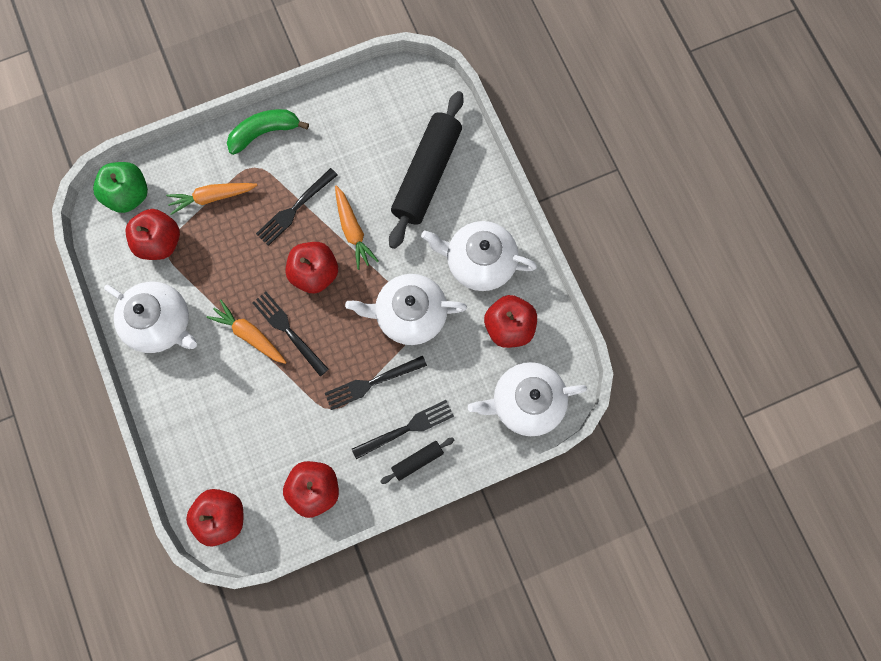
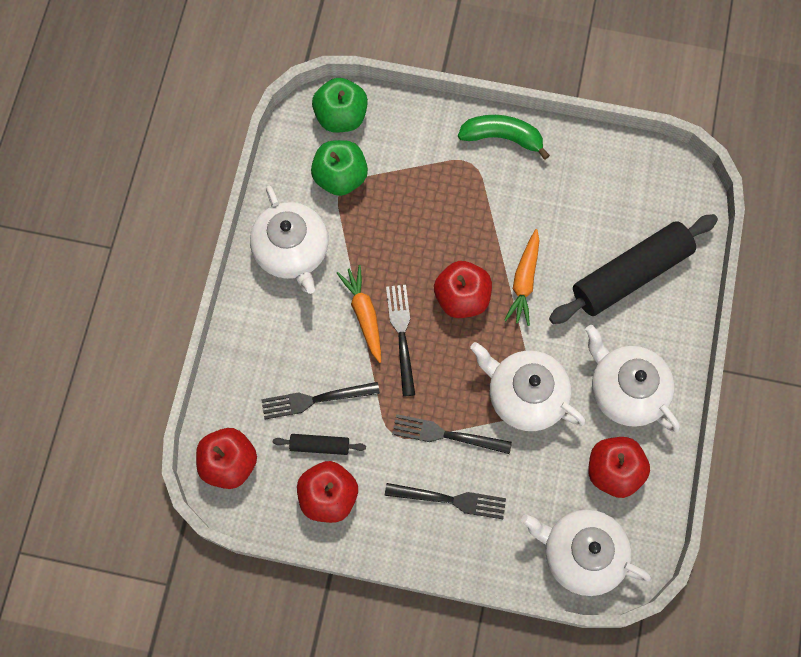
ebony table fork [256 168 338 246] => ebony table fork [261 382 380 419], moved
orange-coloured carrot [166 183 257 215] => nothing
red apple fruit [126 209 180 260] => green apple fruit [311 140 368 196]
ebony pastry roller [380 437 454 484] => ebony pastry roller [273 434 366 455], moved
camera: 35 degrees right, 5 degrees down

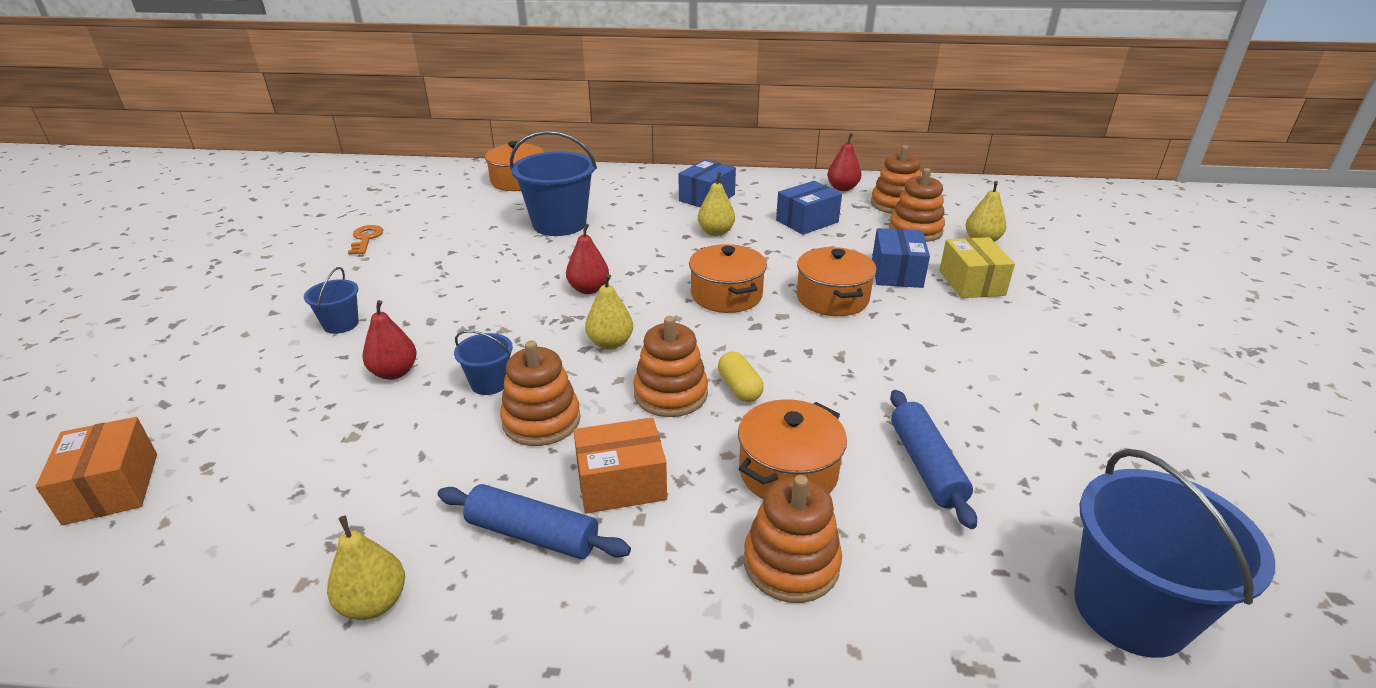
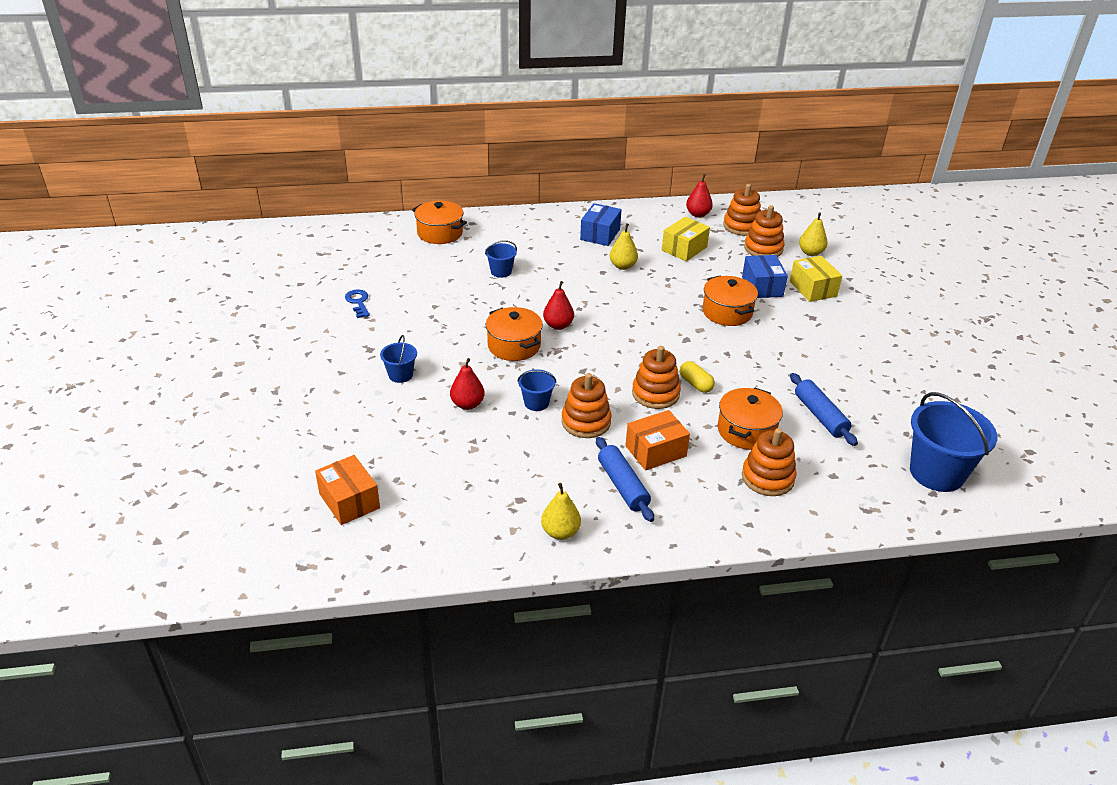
royal blue bucket [510 130 597 236] => royal blue bucket [485 240 517 278], x0.50
royal blue package [776 181 842 235] => golden package [662 217 710 261]
orange-coloured door key [348 225 383 255] => royal blue door key [345 289 370 318]
orange-coloured stockpot [689 244 767 313] => orange-coloured stockpot [486 307 543 361], moved
golden pear fruit [585 274 633 350] => nothing
royal blue pastry roller [438 484 631 559] => royal blue pastry roller [596 437 654 522], 60 degrees clockwise
camera: 15 degrees left, 5 degrees up

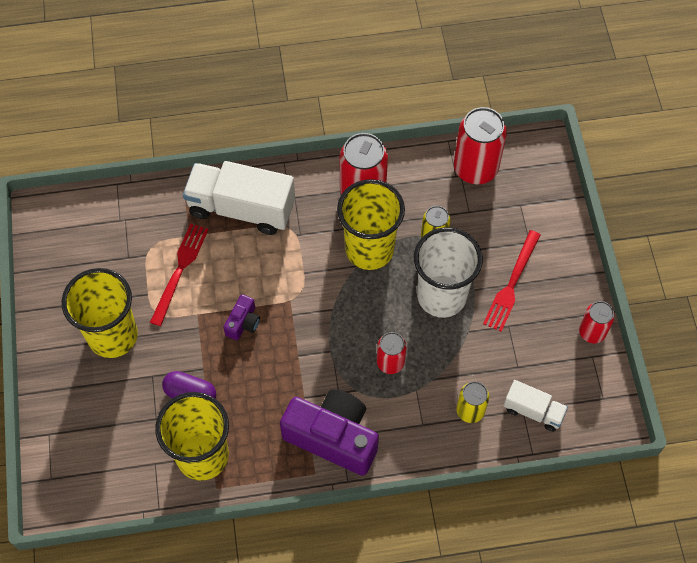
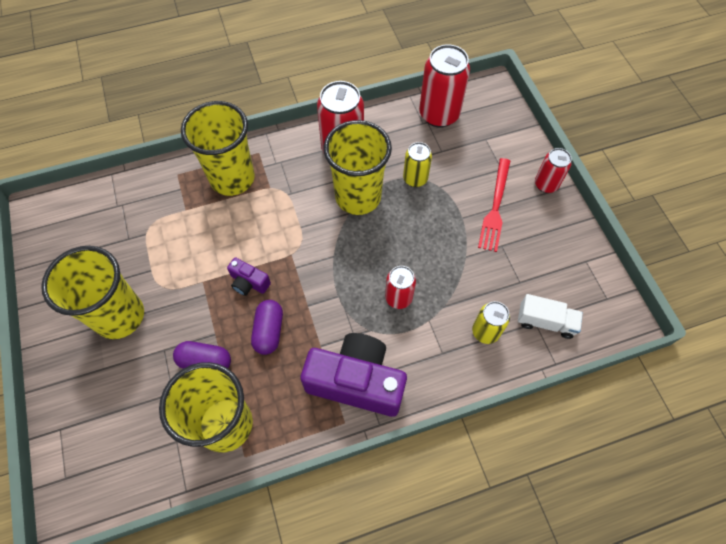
snow-white lorry [183 161 295 235] => golden tumbler [181 101 255 196]
red table fork [150 224 209 326] => nothing
snow-white tumbler [414 227 483 318] => nothing
royal purple camera [223 294 260 340] => royal purple camera [227 257 271 296], 105 degrees clockwise
red tin [579 301 615 343] => red tin [535 148 572 193], moved
nothing => royal purple capsule [251 300 283 355]
camera: 10 degrees left, 0 degrees up

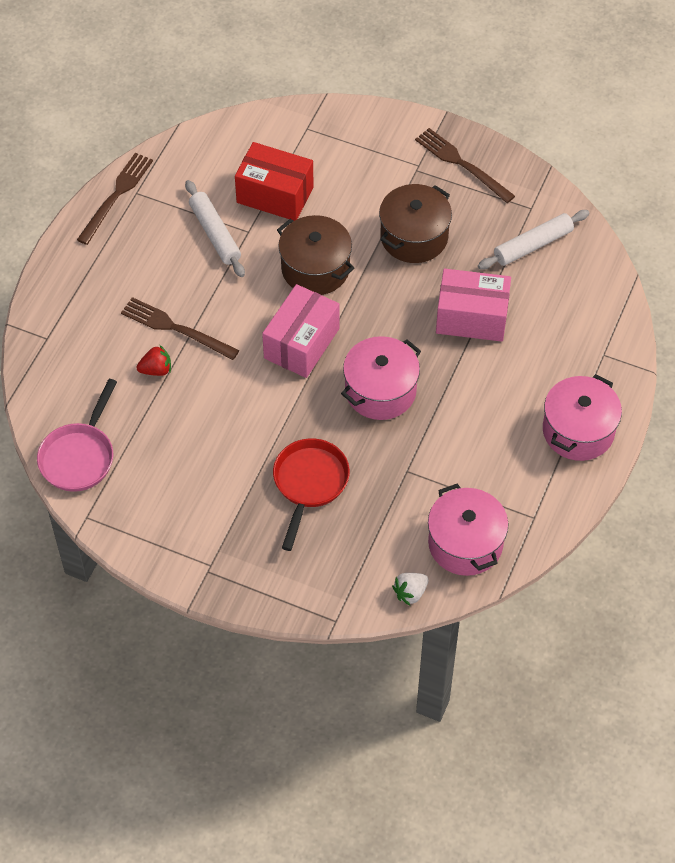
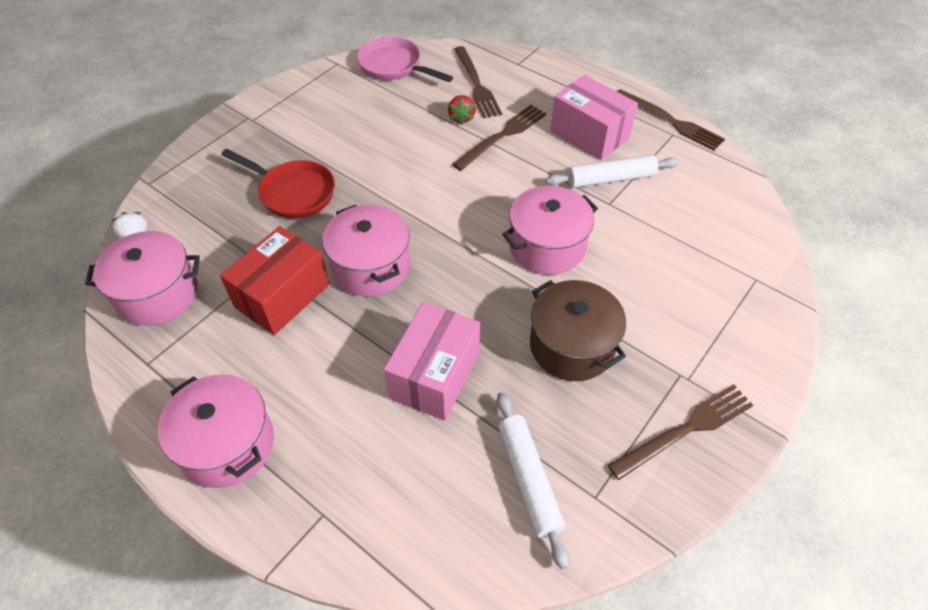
red package [235 142 314 221] => red package [220 226 329 335], moved
brown stockpot [277 215 354 295] => rose-pink stockpot [502 186 598 275]
rose-pink package [262 284 339 378] => rose-pink package [551 75 638 160], moved
nothing => brown table fork [454 46 502 118]
camera: 105 degrees right, 5 degrees down

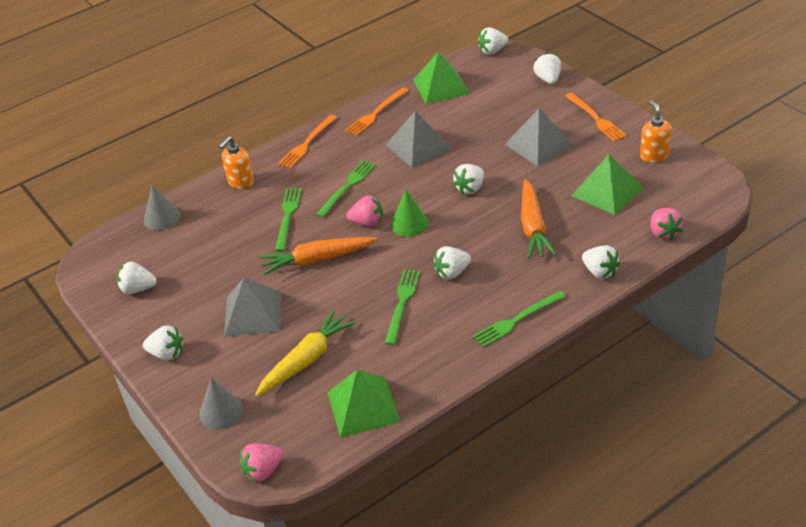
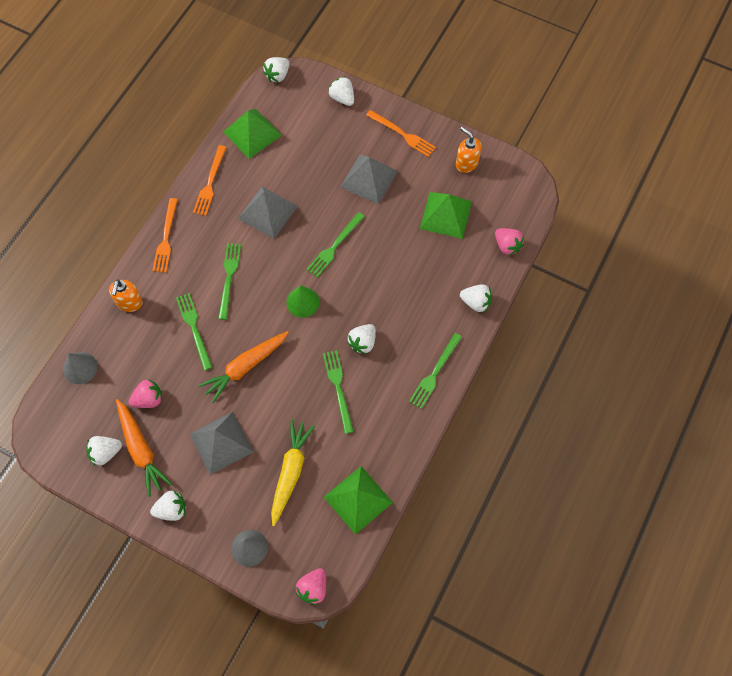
snow-white strawberry [453 164 484 194] => green table fork [306 212 365 278]
orange-coloured carrot [521 179 556 258] => orange-coloured carrot [116 399 172 497], moved
rose-pink strawberry [346 195 383 227] => rose-pink strawberry [129 379 162 408], moved
camera: 30 degrees left, 25 degrees up

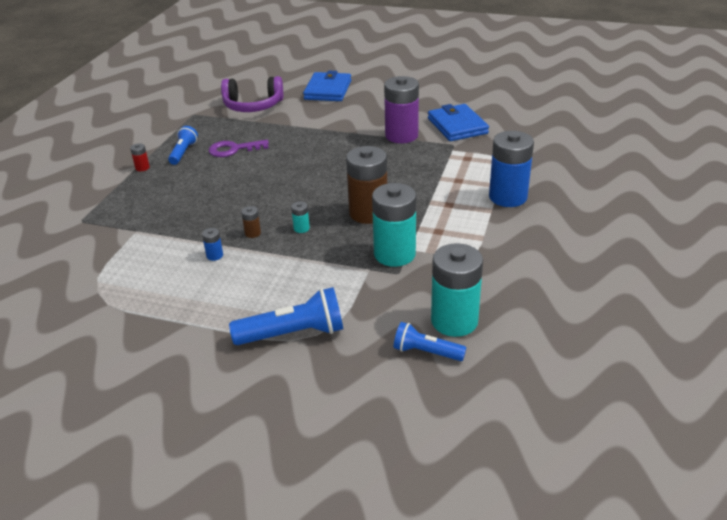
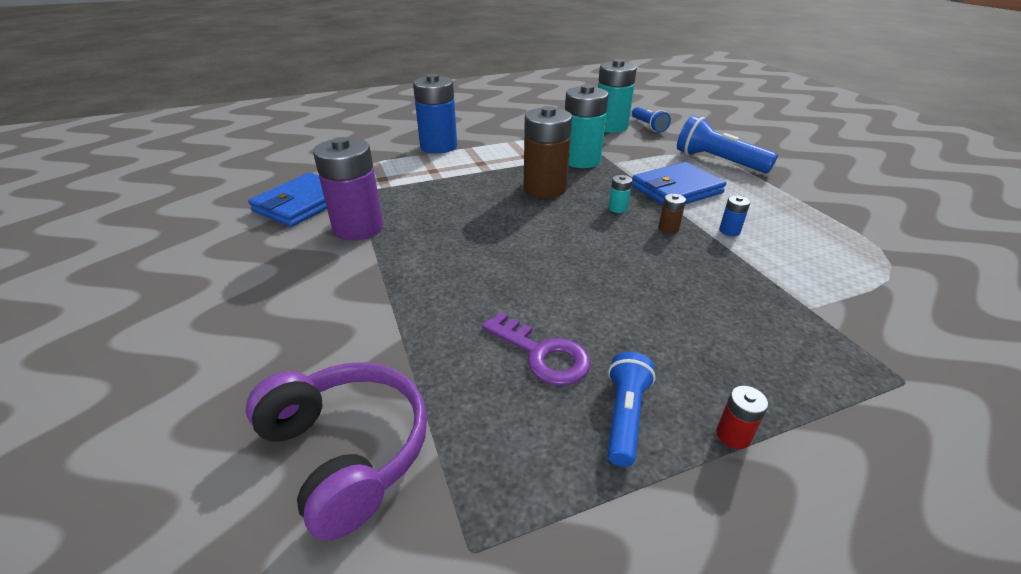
royal blue wallet [303 71 351 101] => royal blue wallet [632 162 726 205], moved
royal blue flashlight [168 126 198 165] => royal blue flashlight [607 352 656 467], 135 degrees clockwise
camera: 130 degrees left, 0 degrees up

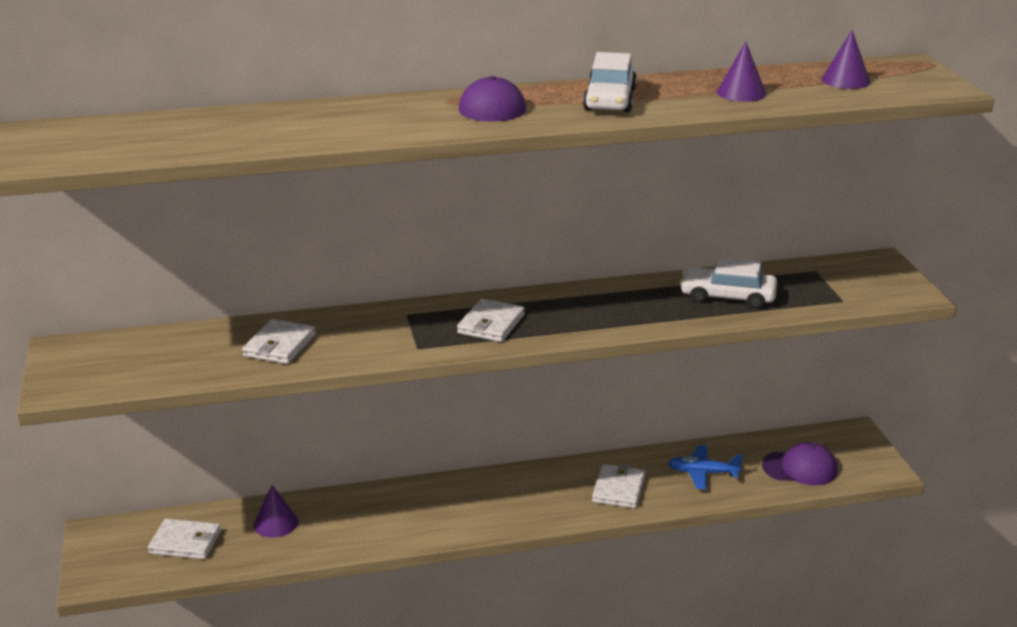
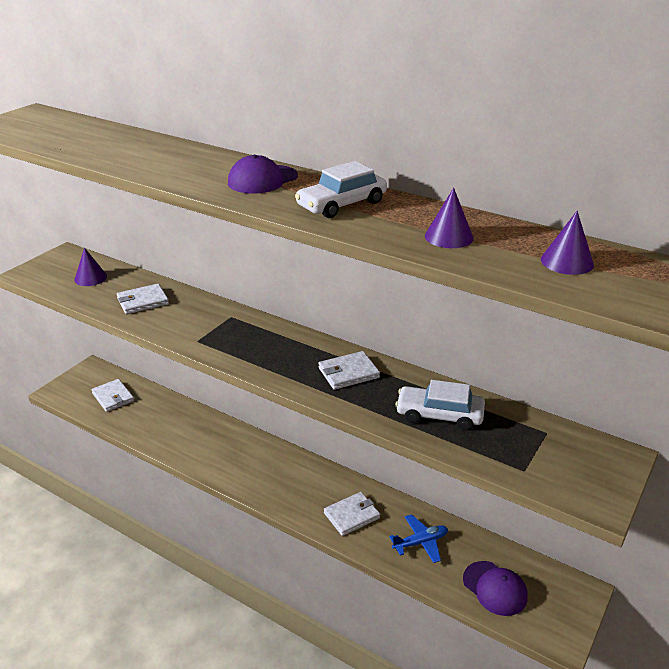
snow-white toy car [680 258 777 309] => snow-white toy car [395 380 485 430], 45 degrees counterclockwise
snow-white wallet [457 298 525 342] => snow-white wallet [318 351 380 390], moved
royal blue toy plane [668 445 743 490] => royal blue toy plane [389 514 448 563], 105 degrees clockwise
royal purple cone [254 485 298 538] => royal purple cone [74 248 107 286], moved
camera: 45 degrees right, 5 degrees up

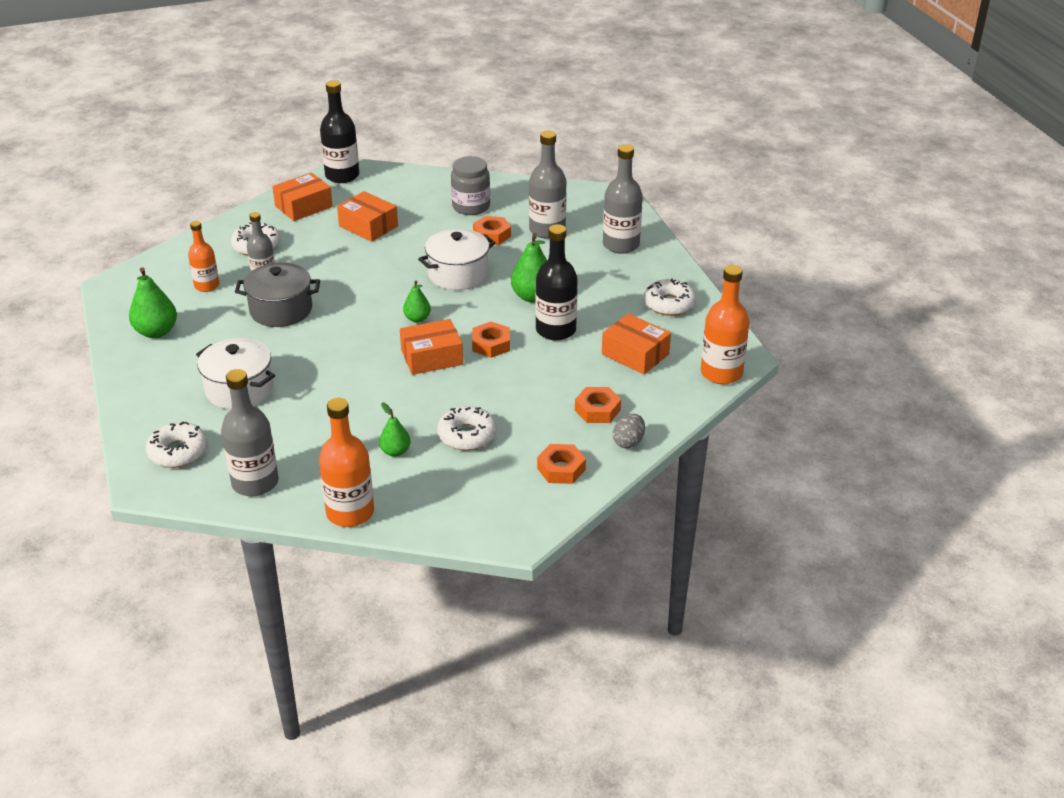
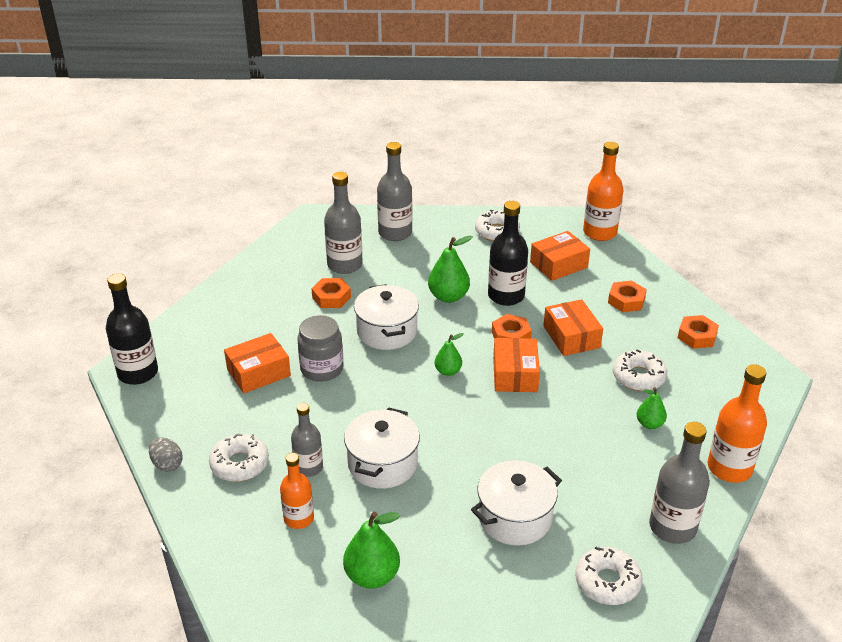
grey preserve jar [451 156 490 215] => grey preserve jar [297 315 344 382], moved
orange-coloured package [272 172 333 221] => orange-coloured package [543 299 603 356], moved
grey stockpot [235 262 320 327] => snow-white stockpot [344 407 420 489]
grey egg [613 414 645 449] => grey egg [149 437 183 472], moved
camera: 70 degrees left, 0 degrees up

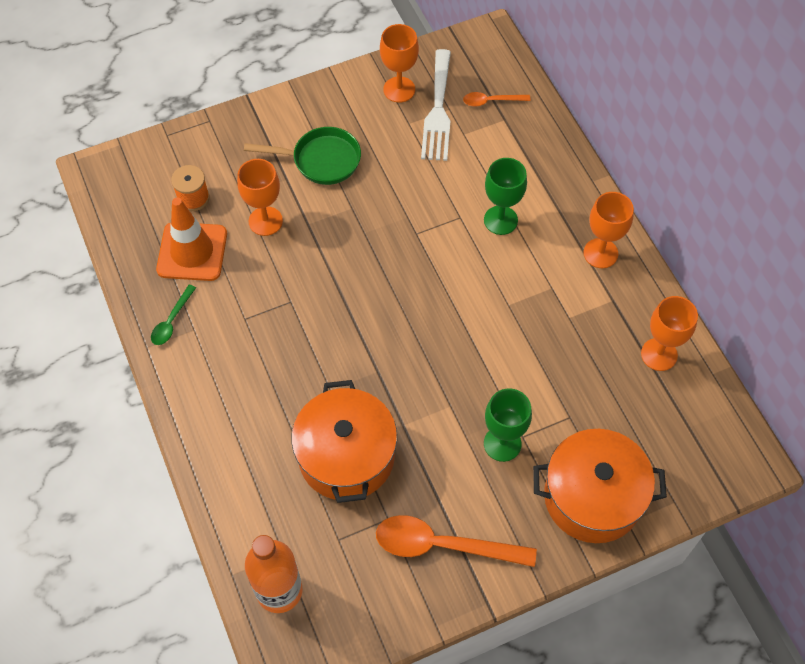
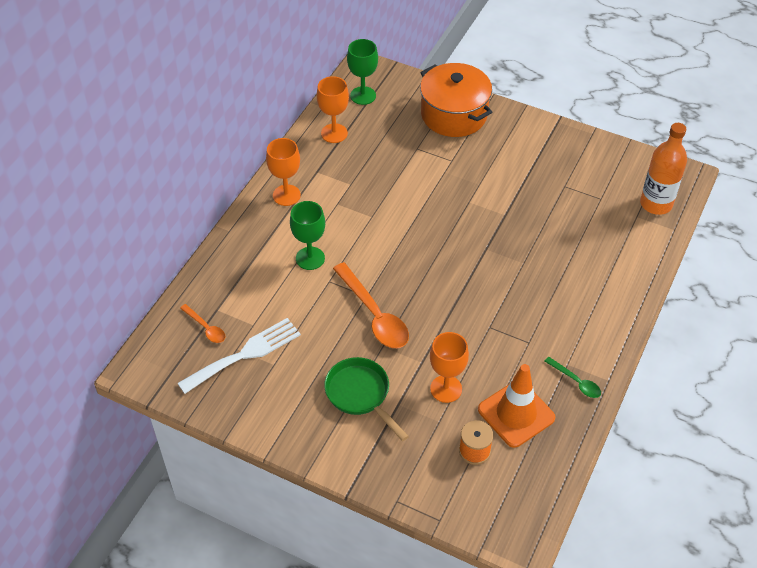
orange-coloured chalice [380 24 419 103] => nothing
green tablespoon [151 285 196 345] => green tablespoon [544 357 601 398], 60 degrees clockwise
orange-coloured stockpot [291 380 397 503] => nothing
green chalice [484 388 532 462] => green chalice [347 39 378 105], moved
orange-coloured tablespoon [376 515 537 567] => orange-coloured tablespoon [333 262 409 348], moved
camera: 130 degrees left, 10 degrees down

